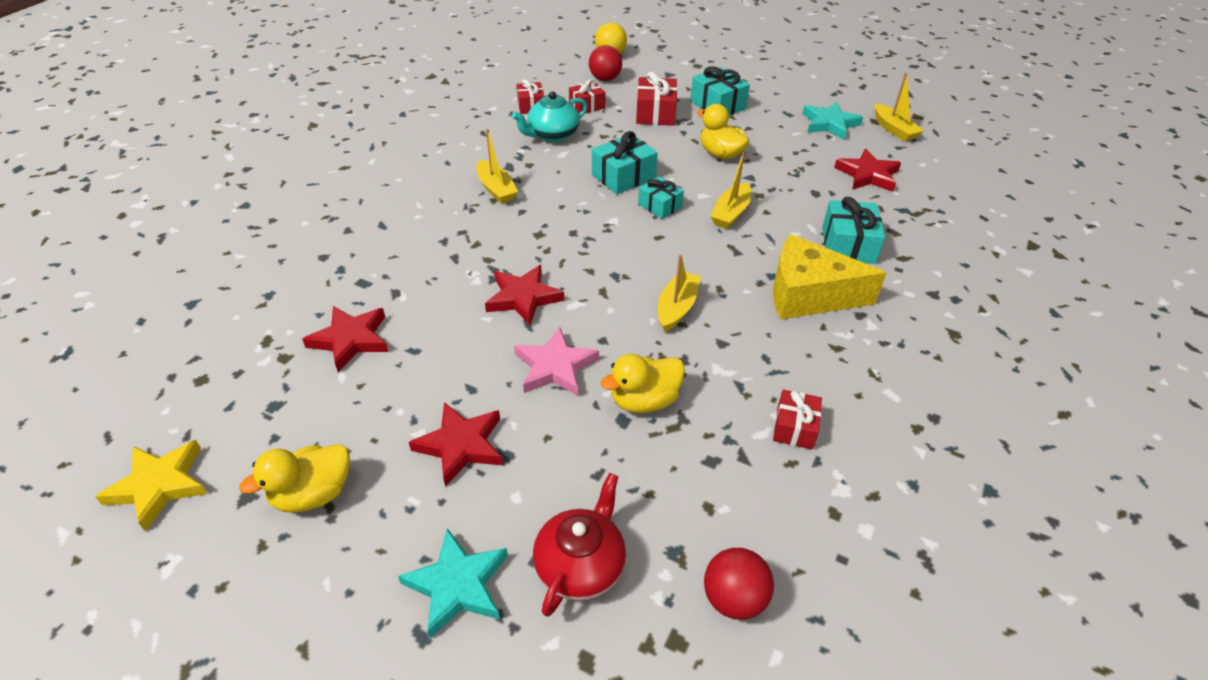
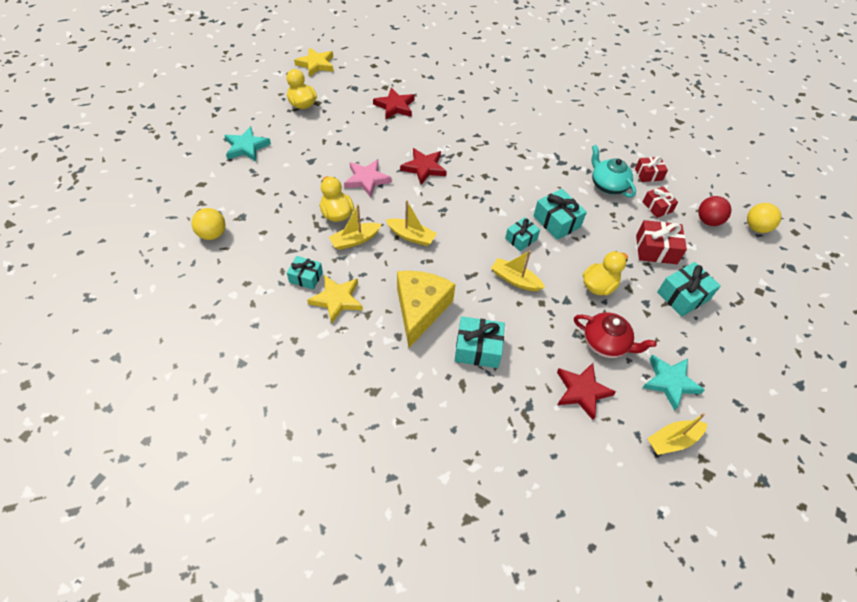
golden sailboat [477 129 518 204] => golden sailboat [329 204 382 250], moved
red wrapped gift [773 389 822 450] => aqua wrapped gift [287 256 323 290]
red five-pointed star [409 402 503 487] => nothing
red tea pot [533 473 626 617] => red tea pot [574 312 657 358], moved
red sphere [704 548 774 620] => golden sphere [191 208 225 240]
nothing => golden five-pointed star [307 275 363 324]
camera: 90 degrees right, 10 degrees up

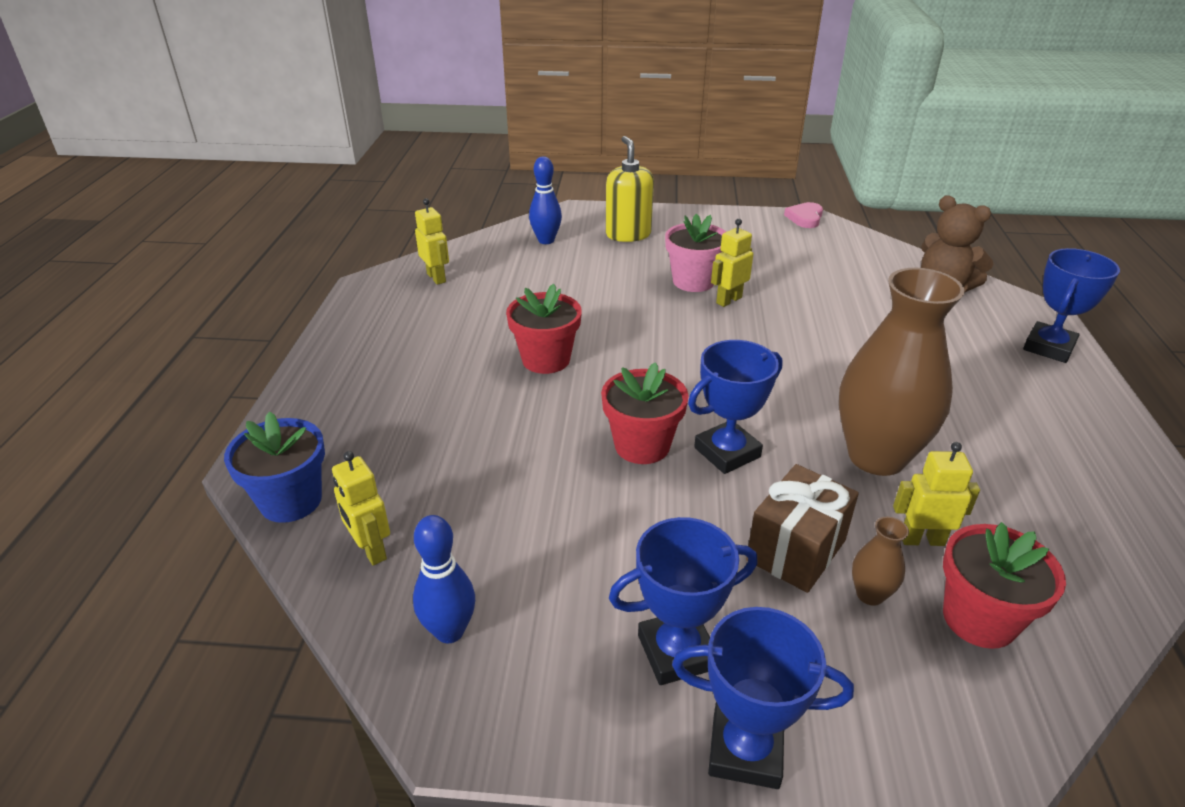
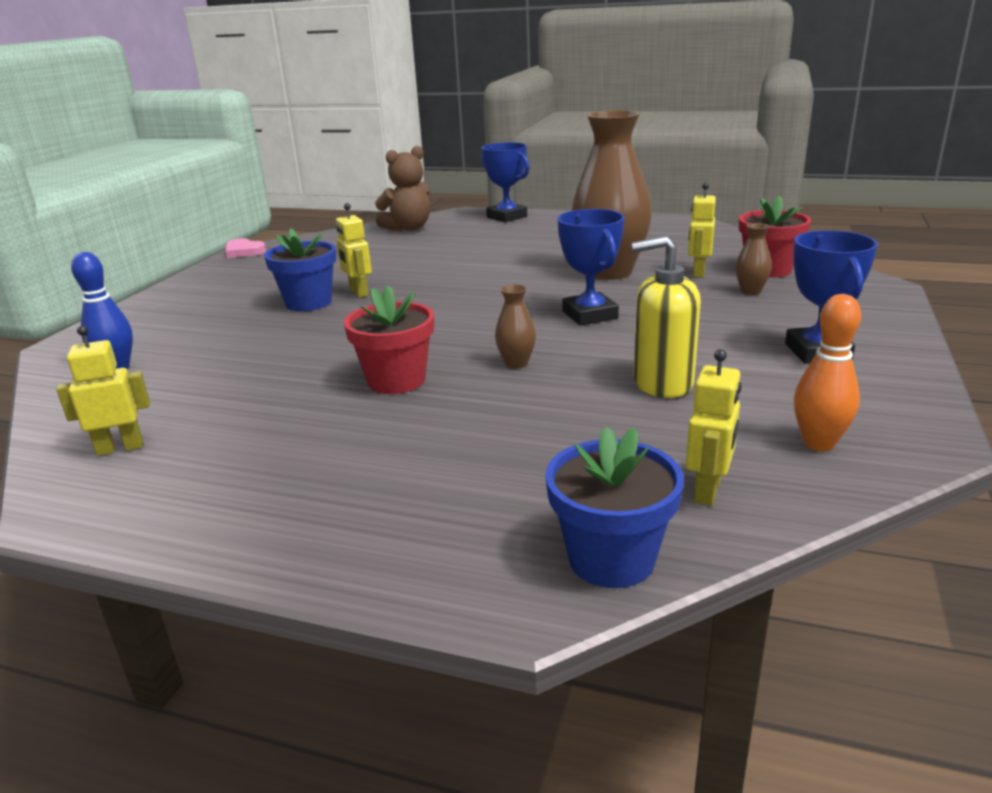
golden soap pump [606 136 654 242] => golden soap pump [631 236 701 398], moved
rose-pink flower pot [665 214 726 292] => royal blue flower pot [264 228 336 311]
red flower pot [601 362 689 464] => nothing
golden robot [332 451 390 566] => golden robot [686 349 742 506], 45 degrees counterclockwise
brown wrapped gift [746 464 859 593] => nothing
royal blue tenpin [413 515 475 643] => orange-coloured tenpin [794 294 861 451]
royal blue trophy [672 607 854 789] => nothing
nothing => brown flower vase [495 284 536 369]
camera: 75 degrees left, 10 degrees down

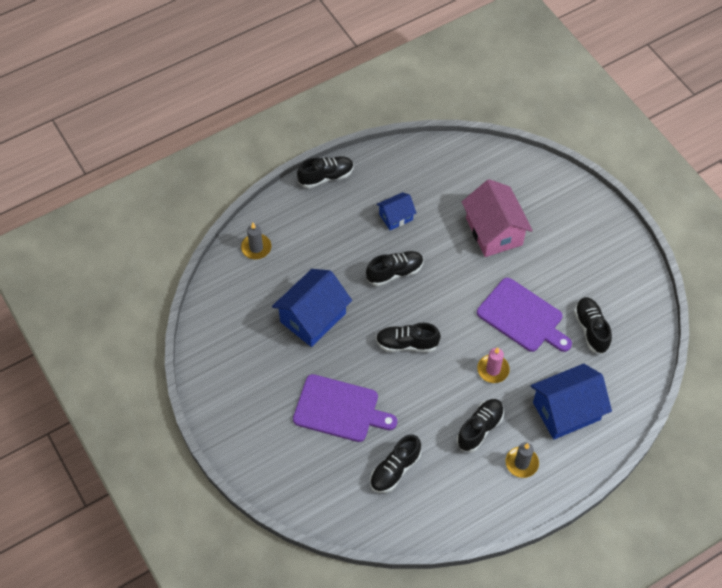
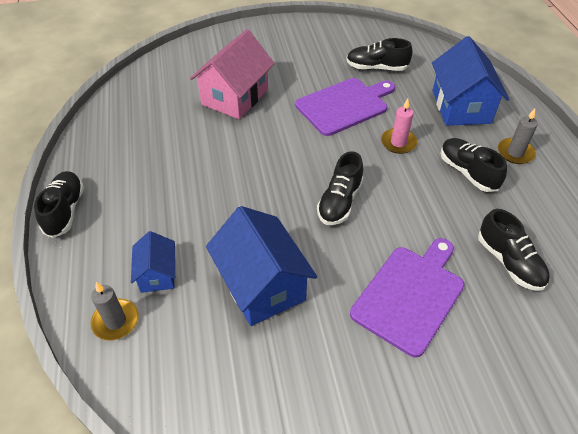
rose-pink cottage [462 179 533 257] => rose-pink cottage [190 29 275 119], 60 degrees counterclockwise
royal blue cottage [376 192 416 230] => royal blue cottage [131 231 175 293], moved
ebony sneaker [366 251 423 286] => nothing
camera: 70 degrees left, 10 degrees down

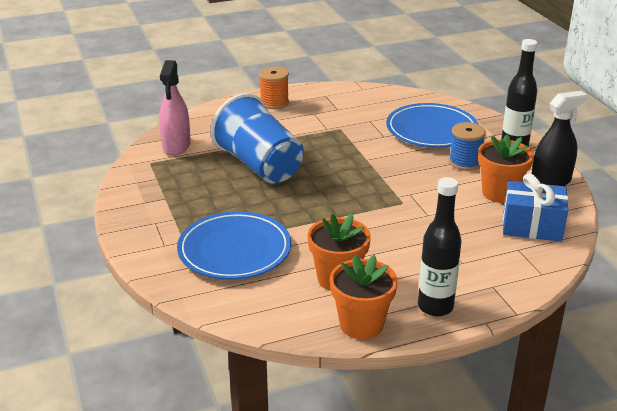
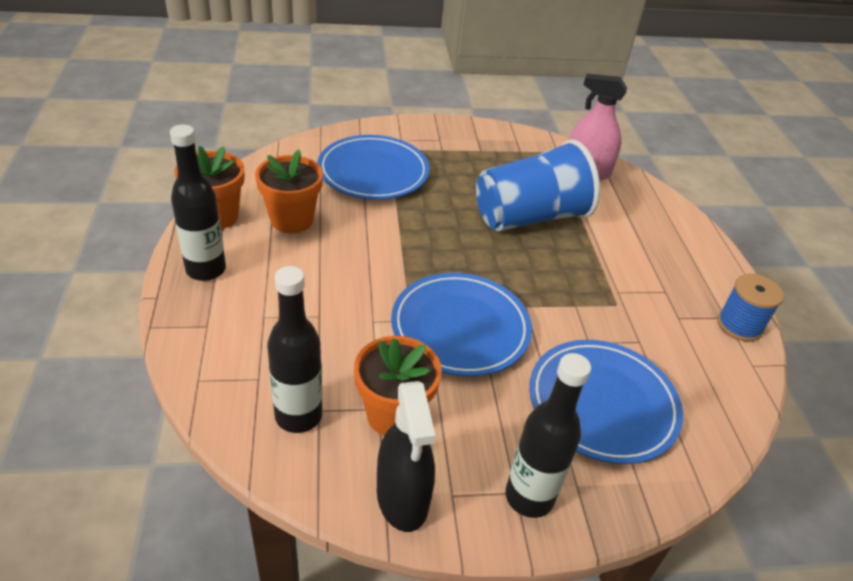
orange-coloured bobbin [259 67 289 109] => nothing
royal blue bobbin [449 122 486 171] => royal blue bobbin [717 274 784 342], moved
royal blue wrapped gift [503 173 568 242] => ebony bottle [267 266 322 433]
nothing => royal blue flat dish [391 273 532 377]
camera: 100 degrees right, 10 degrees up

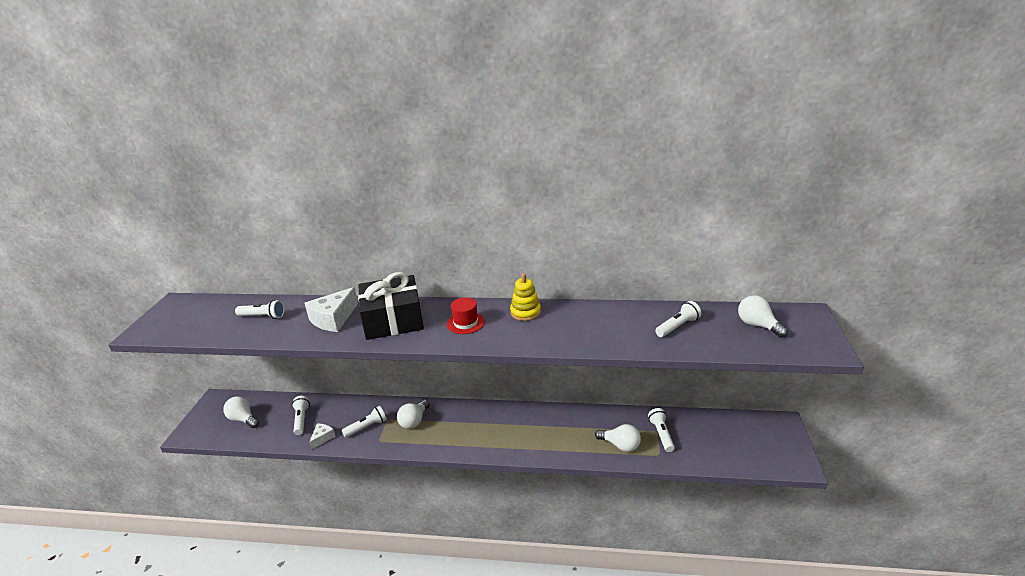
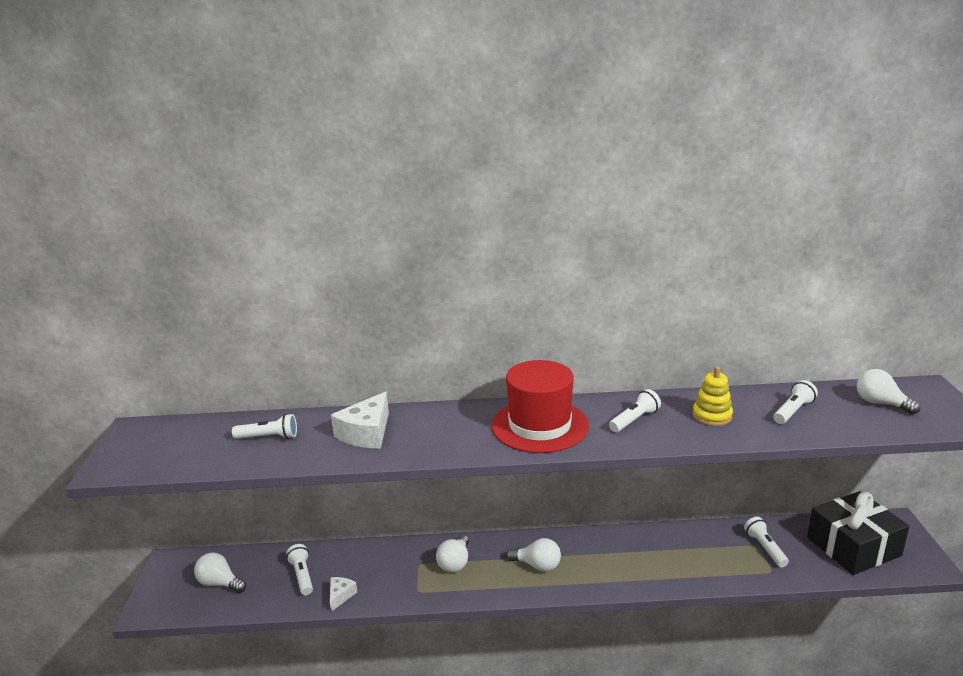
ebony wrapped gift [358 272 424 340] => ebony wrapped gift [807 491 909 575], moved
golden stacking rings [510 274 541 321] => golden stacking rings [693 366 733 426], moved
red top hat [447 298 485 334] => red top hat [491 360 589 453], x2.06
snow-white flashlight [342 406 387 438] => snow-white flashlight [609 389 661 432], moved
snow-white light bulb [595 424 641 452] => snow-white light bulb [506 538 561 572], moved
camera: 10 degrees left, 5 degrees down

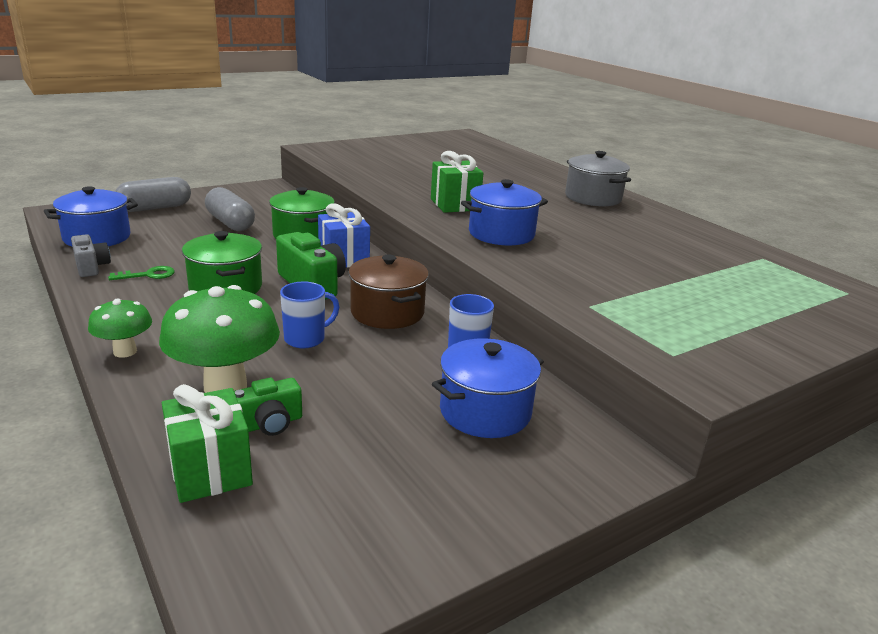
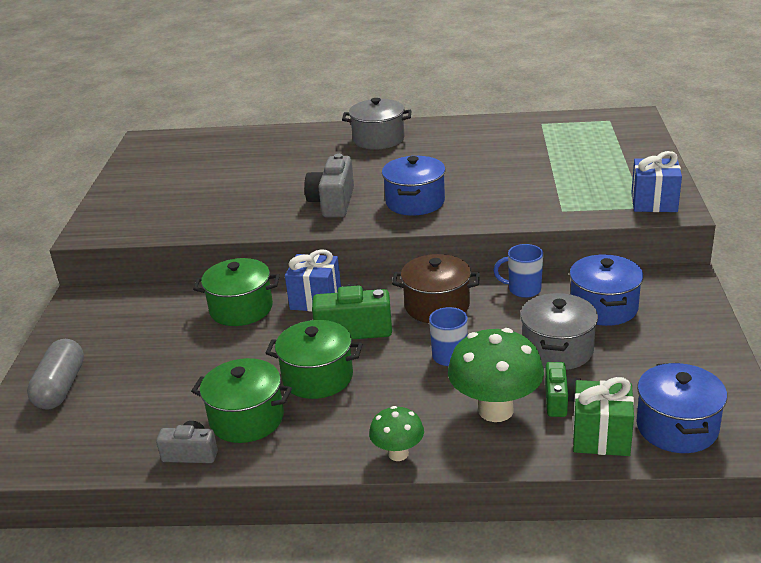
green wrapped gift [431 151 483 213] => grey camera [305 154 354 218]
royal blue stockpot [44 186 138 246] => royal blue stockpot [636 363 727 453], moved
grey capsule [205 187 255 231] => nothing
green door key [108 266 175 280] => green stockpot [191 358 292 443]
nothing => royal blue wrapped gift [631 151 682 212]
nothing => grey stockpot [520 293 598 370]
camera: 50 degrees left, 5 degrees up

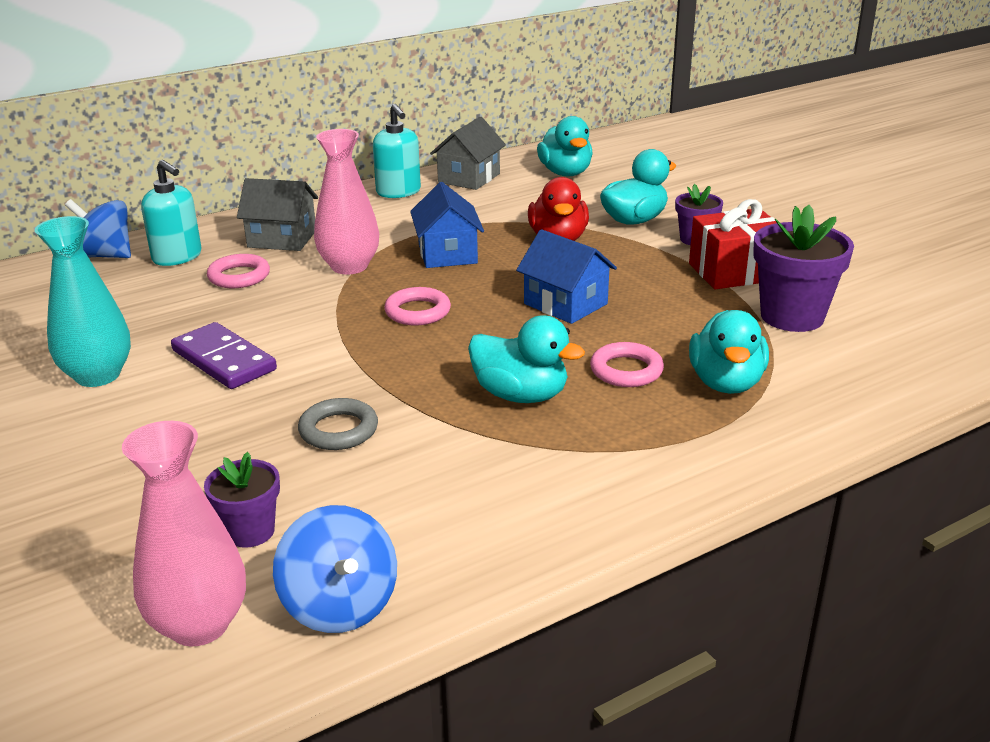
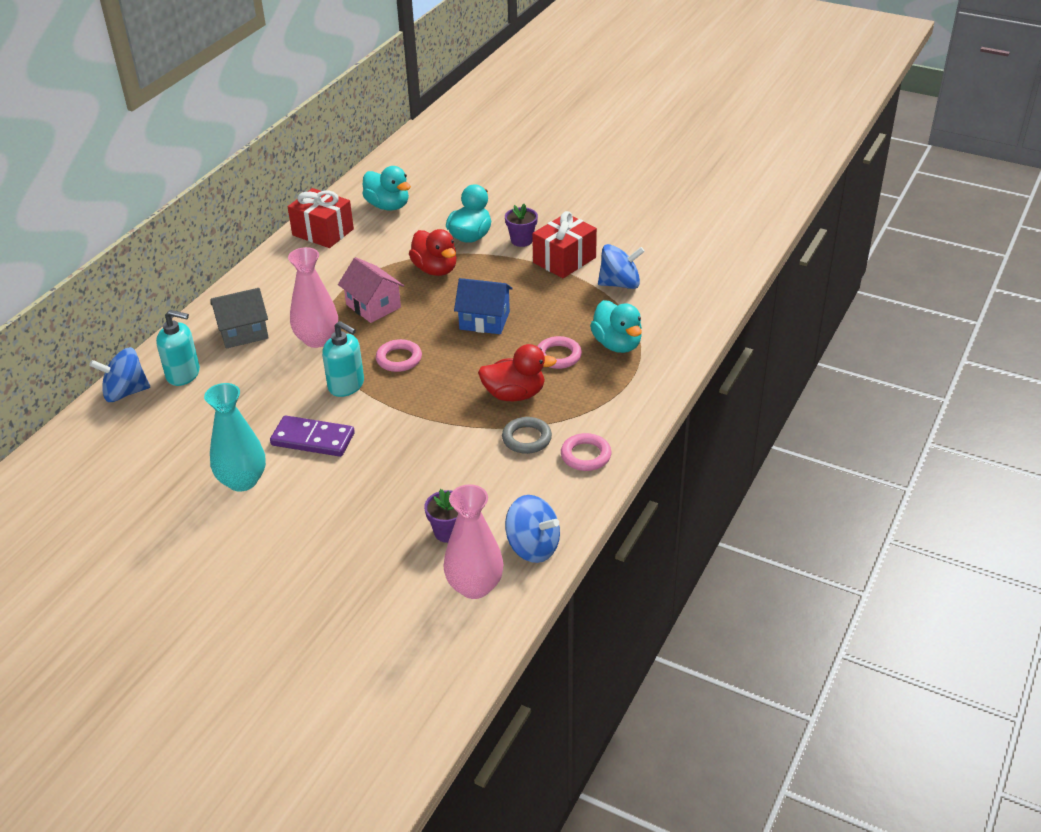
aqua soap pump [373 104 421 198] => aqua soap pump [322 321 364 397], moved
grey cottage [430 117 506 190] => red wrapped gift [288 188 354 248]
royal blue cottage [410 182 484 268] => rose-pink cottage [338 257 404 323]
royal purple flower pot [753 205 854 332] => royal blue whirligig [598 244 645 289]
rose-pink hoop [207 254 270 288] => rose-pink hoop [561 433 611 471], moved
aqua duck [468 315 585 403] => red duck [478 344 557 401]
grey hoop [298 398 378 450] => grey hoop [502 417 552 454], moved
camera: 30 degrees left, 10 degrees up

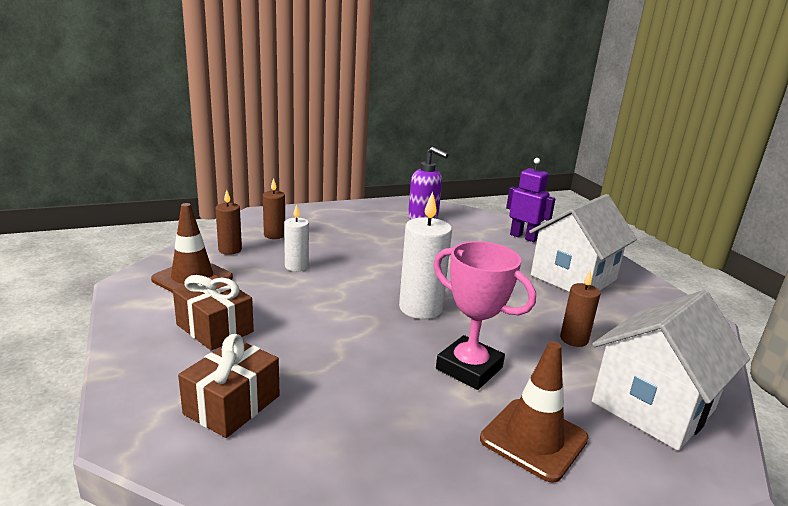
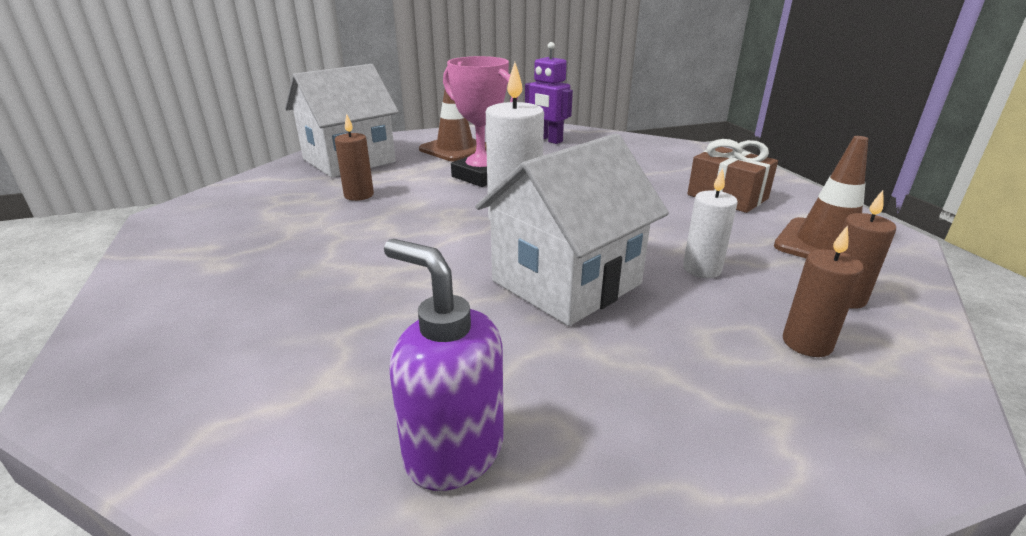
royal purple robot [506 158 556 242] => royal purple robot [525 42 573 144], moved
snow-white cottage [529 194 637 292] => snow-white cottage [476 133 669 326], moved
brown wrapped gift [178 334 280 438] => nothing
camera: 175 degrees left, 5 degrees up

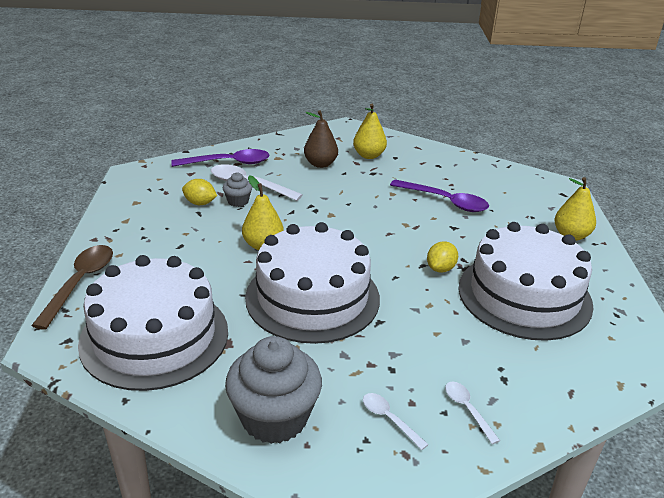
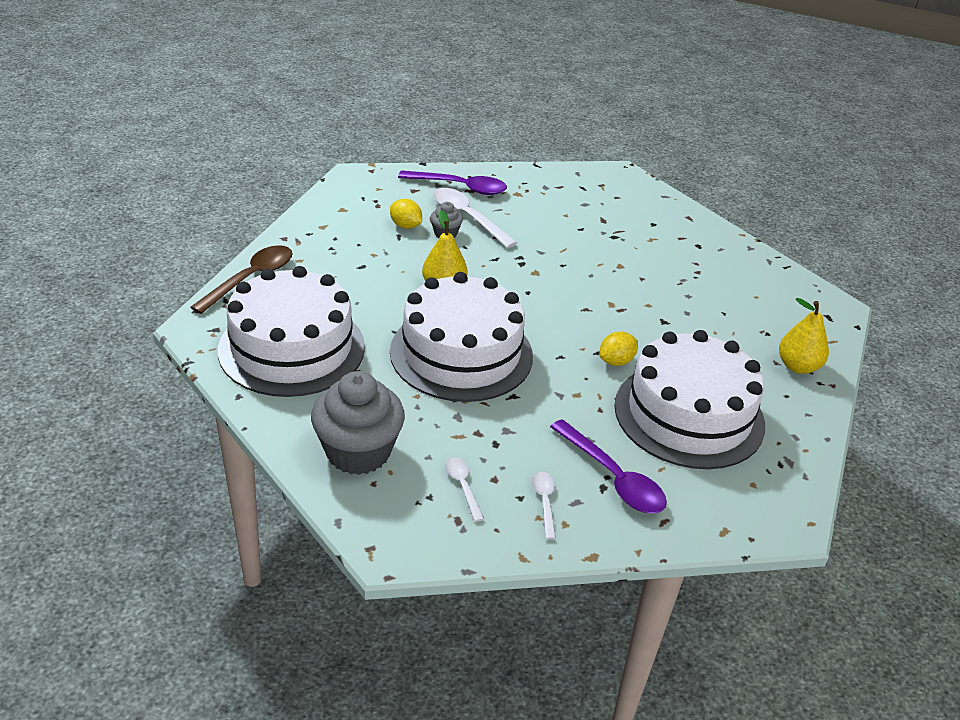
golden pear fruit [353 104 387 159] => nothing
brown pear fruit [304 110 338 168] => nothing
royal purple tablespoon [390 179 489 212] => royal purple tablespoon [550 419 667 513], moved
camera: 20 degrees right, 5 degrees up

